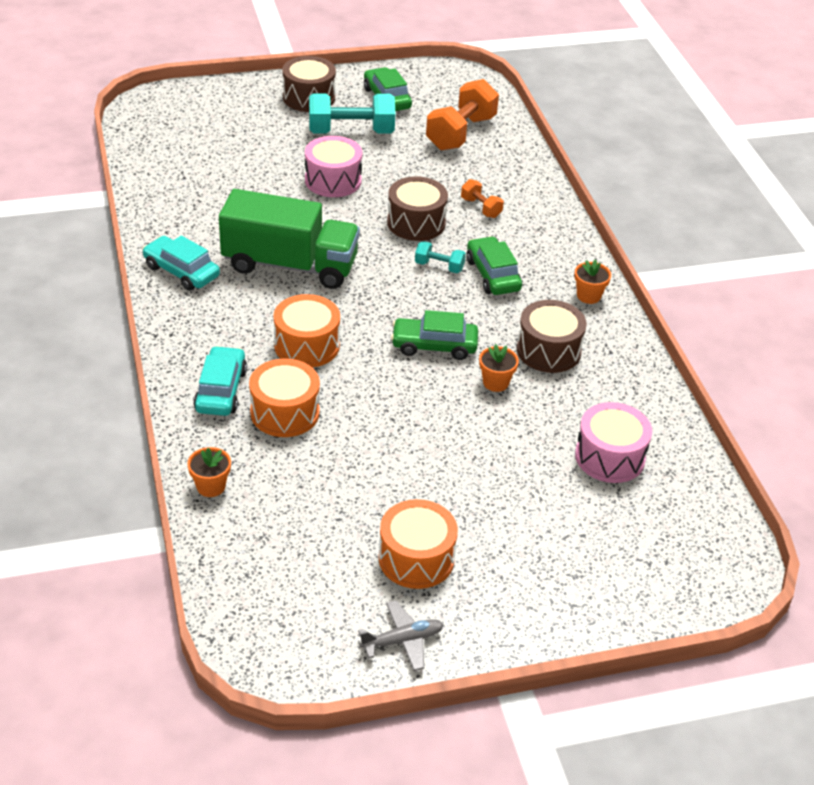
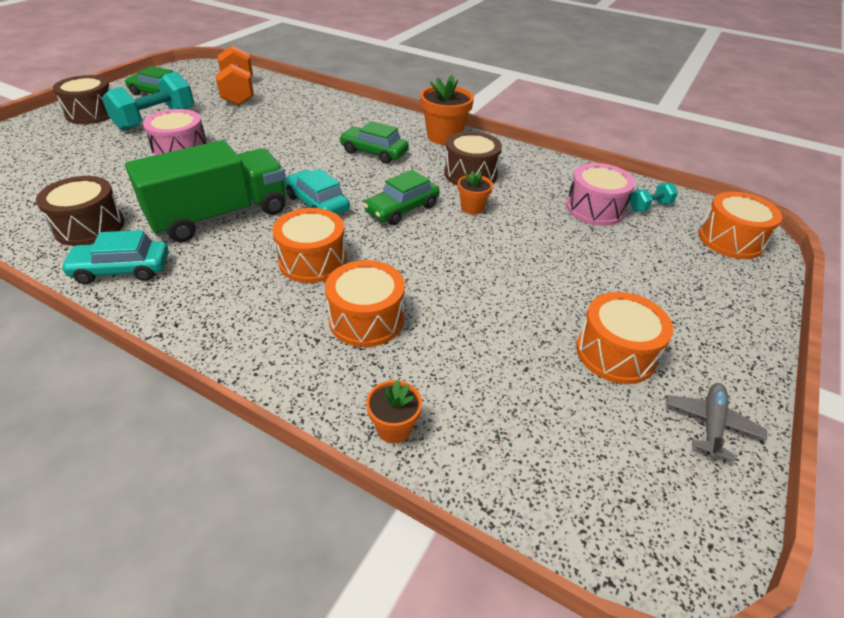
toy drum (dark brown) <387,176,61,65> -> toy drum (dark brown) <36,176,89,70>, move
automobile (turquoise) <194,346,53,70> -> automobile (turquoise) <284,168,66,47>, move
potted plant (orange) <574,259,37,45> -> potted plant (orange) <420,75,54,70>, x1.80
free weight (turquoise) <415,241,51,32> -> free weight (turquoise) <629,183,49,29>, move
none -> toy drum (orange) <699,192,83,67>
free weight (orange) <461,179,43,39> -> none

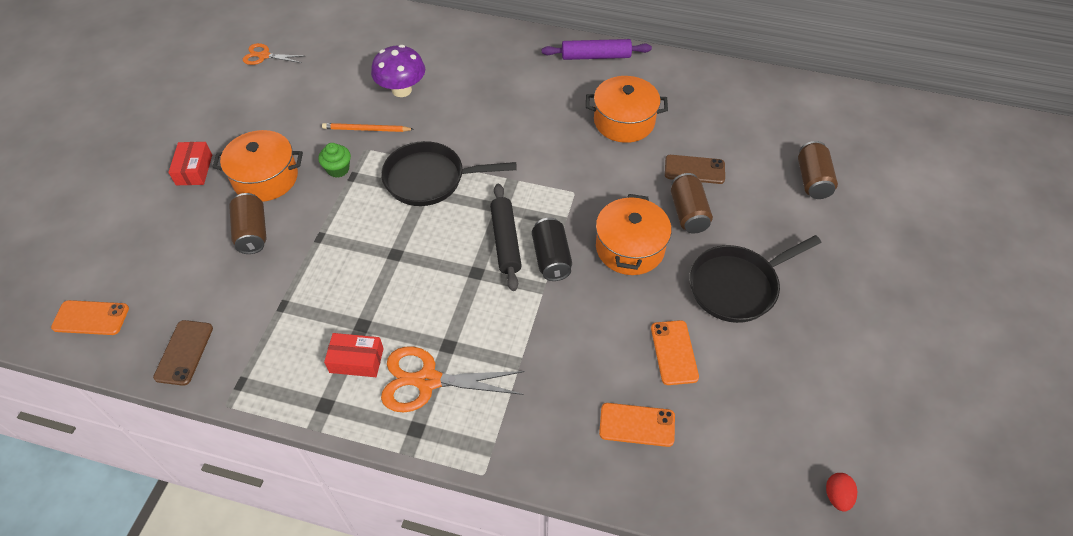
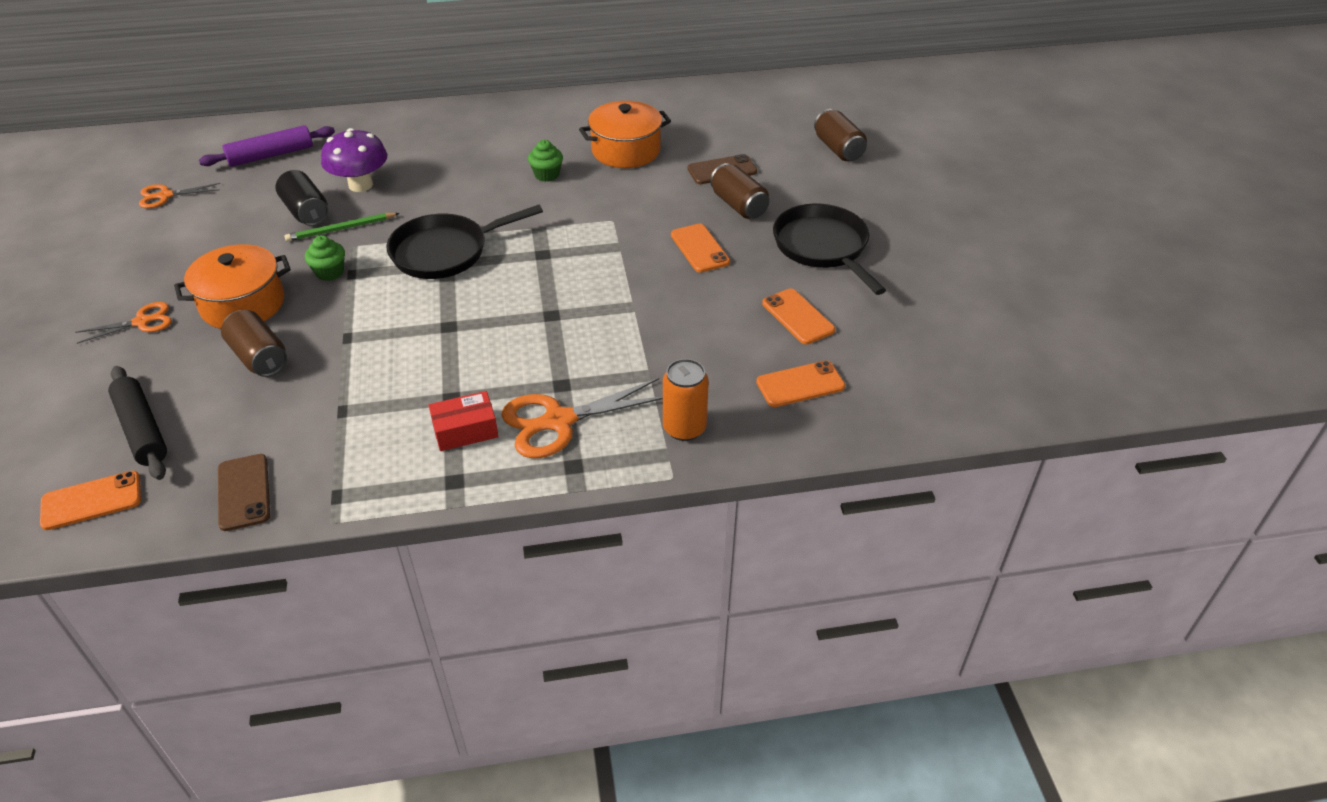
package (scarlet) <168,142,44,43> -> pair of scissors (orange) <75,302,97,42>
pastry roller (ebony) <490,184,32,107> -> pastry roller (ebony) <108,366,59,114>, move
pastry roller (violet) <542,39,110,21> -> pastry roller (violet) <199,125,136,42>, move
soda can (ebony) <532,218,40,63> -> soda can (ebony) <276,170,52,56>, move
wooden pencil (orange) <322,123,92,9> -> wooden pencil (leaf-green) <285,213,115,29>
none -> fairy cake (leaf-green) <528,140,35,42>
none -> soda can (orange) <663,359,46,82>
stockpot (orange) <596,194,76,81> -> mobile phone (orange) <671,224,59,49>
pan (ebony) <689,235,132,88> -> pan (ebony) <773,203,113,92>, 120 degrees clockwise
toy egg (scarlet) <826,473,31,39> -> none

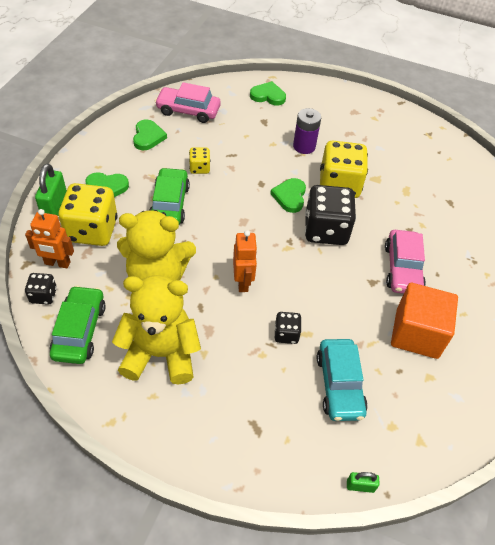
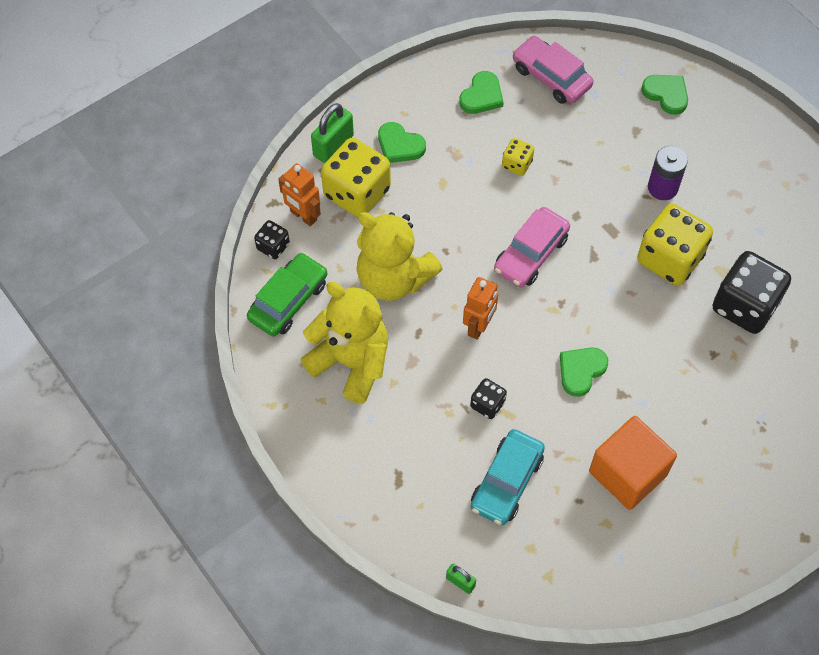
automobile (rosy) <385,230,41,64> -> automobile (rosy) <494,207,76,81>, move
heart shape (leaf-green) <270,178,36,35> -> heart shape (leaf-green) <560,347,48,50>, move
dice (ebony) <305,185,51,60> -> dice (ebony) <712,251,79,83>, move
automobile (leaf-green) <149,167,41,57> -> none

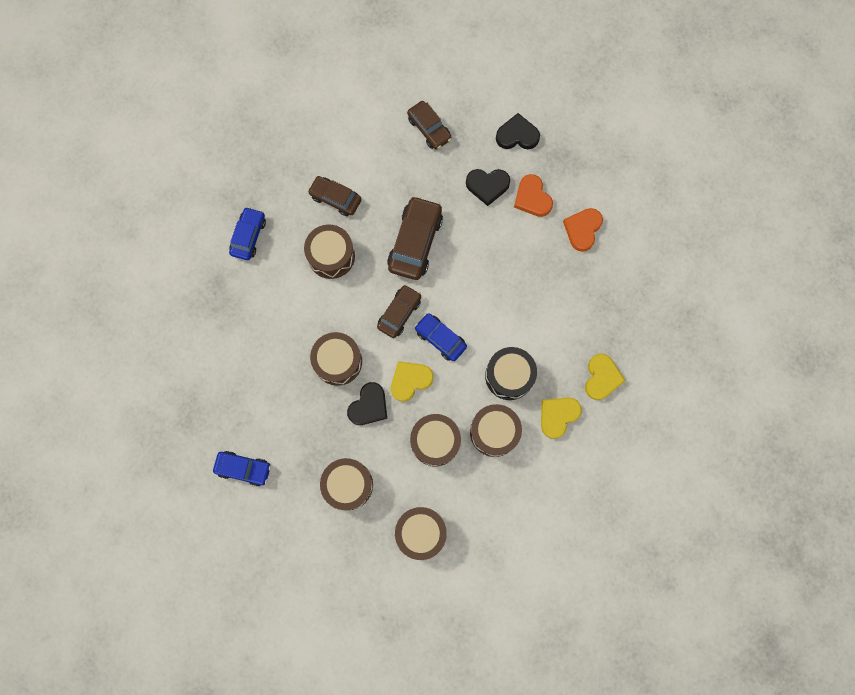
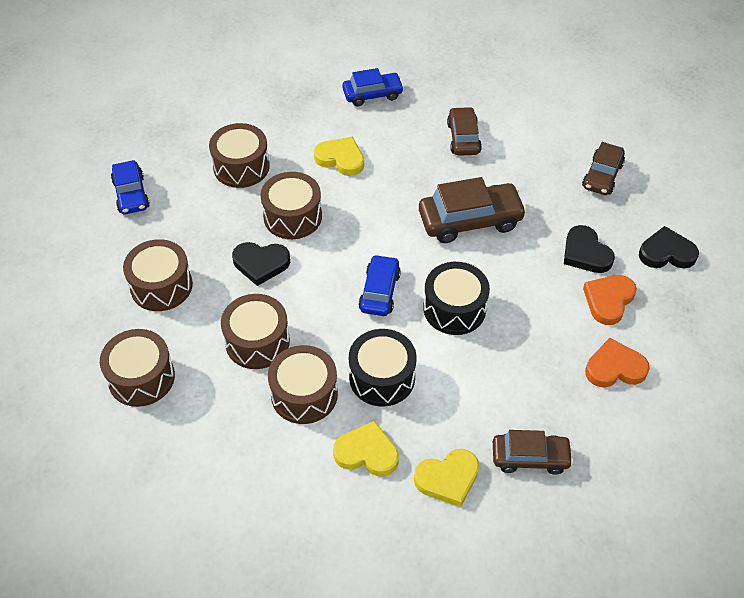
toy drum (dark brown) <304,224,51,55> -> toy drum (dark brown) <209,123,61,65>, move
heart shape (golden) <391,361,42,41> -> heart shape (golden) <314,137,50,39>, move
none -> toy drum (ebony) <423,262,67,73>
automobile (dark brown) <377,285,44,53> -> automobile (dark brown) <493,430,80,45>, move
heart shape (ebony) <496,113,44,36> -> heart shape (ebony) <639,226,60,42>, 60 degrees counterclockwise

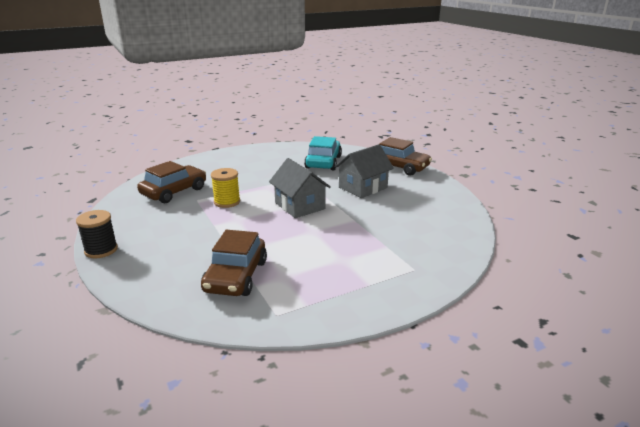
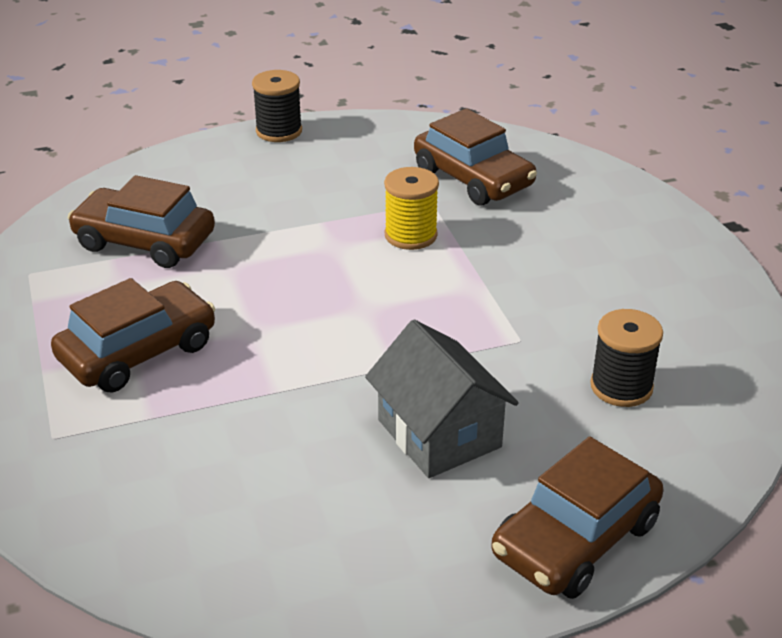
none -> automobile (dark brown) <51,278,164,115>
automobile (turquoise) <304,136,38,34> -> reel of thread (ebony) <590,309,73,98>
toy house (ash-grey) <269,158,62,60> -> none

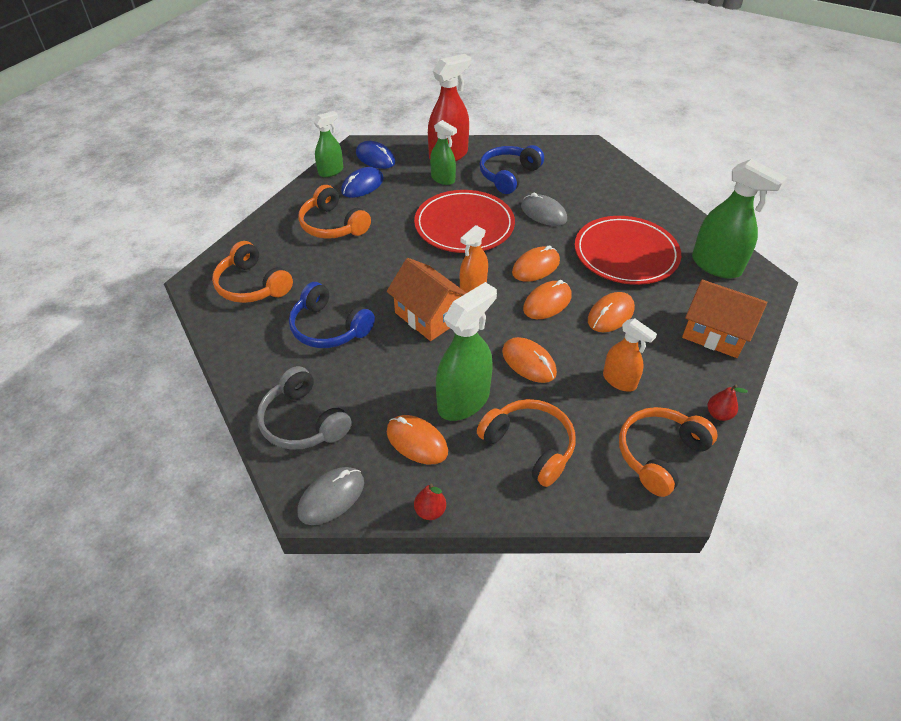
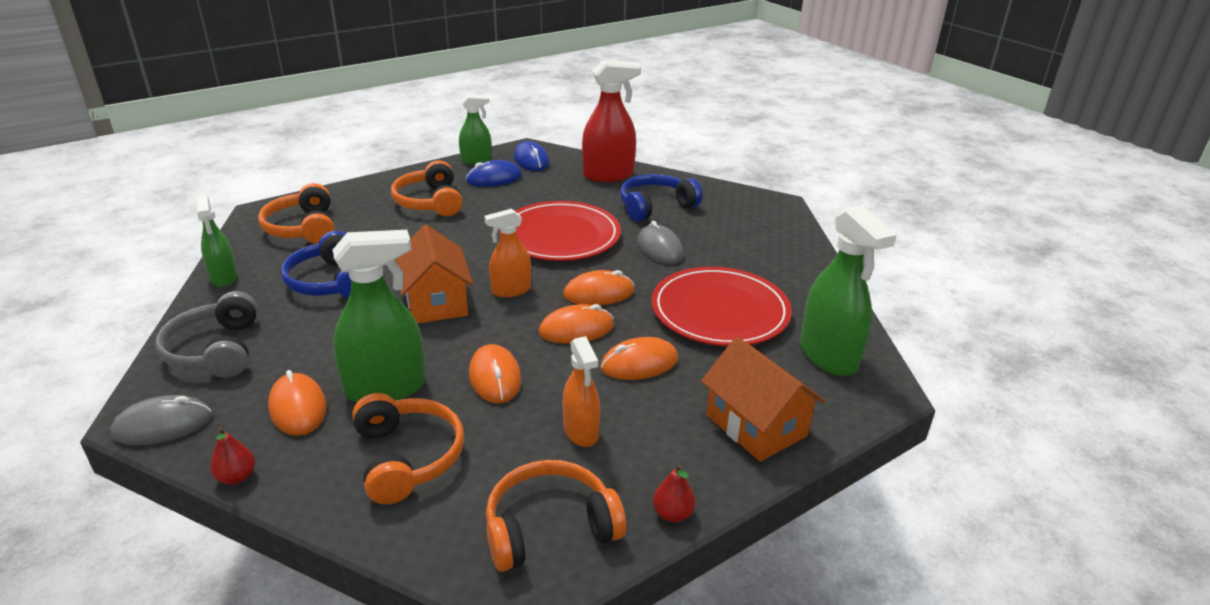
sprayer (leaf-green) <430,120,27,65> -> sprayer (leaf-green) <196,195,42,92>, move

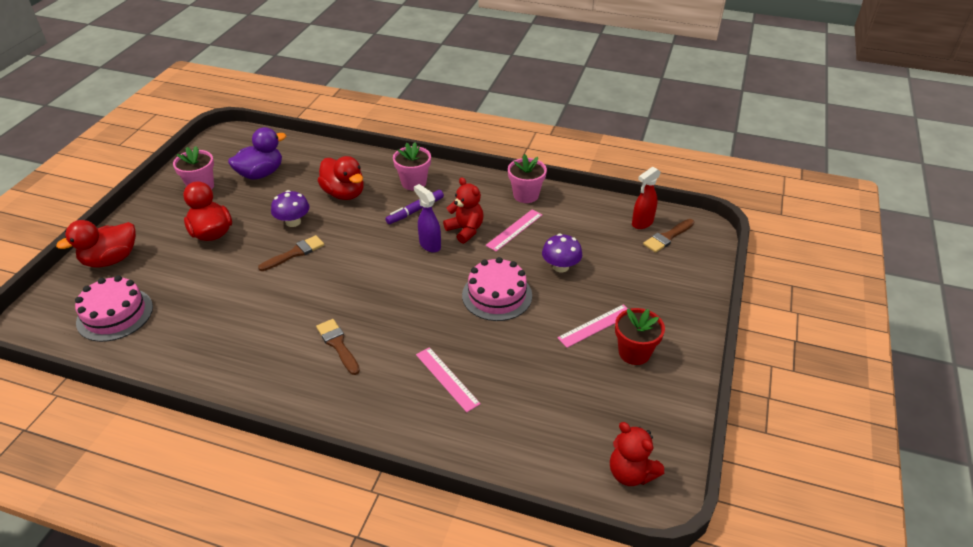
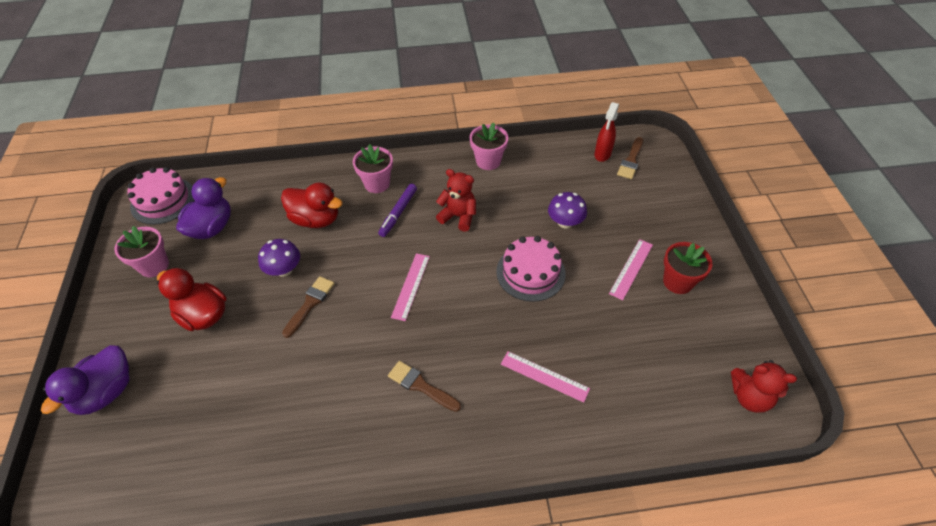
duck (scarlet) <56,220,80,48> -> duck (violet) <41,345,89,70>
layer cake (rosy) <75,275,78,67> -> layer cake (rosy) <127,167,67,58>, move
ruler (rosy) <486,210,56,42> -> ruler (rosy) <391,253,39,68>, move
sprayer (violet) <414,184,27,69> -> none

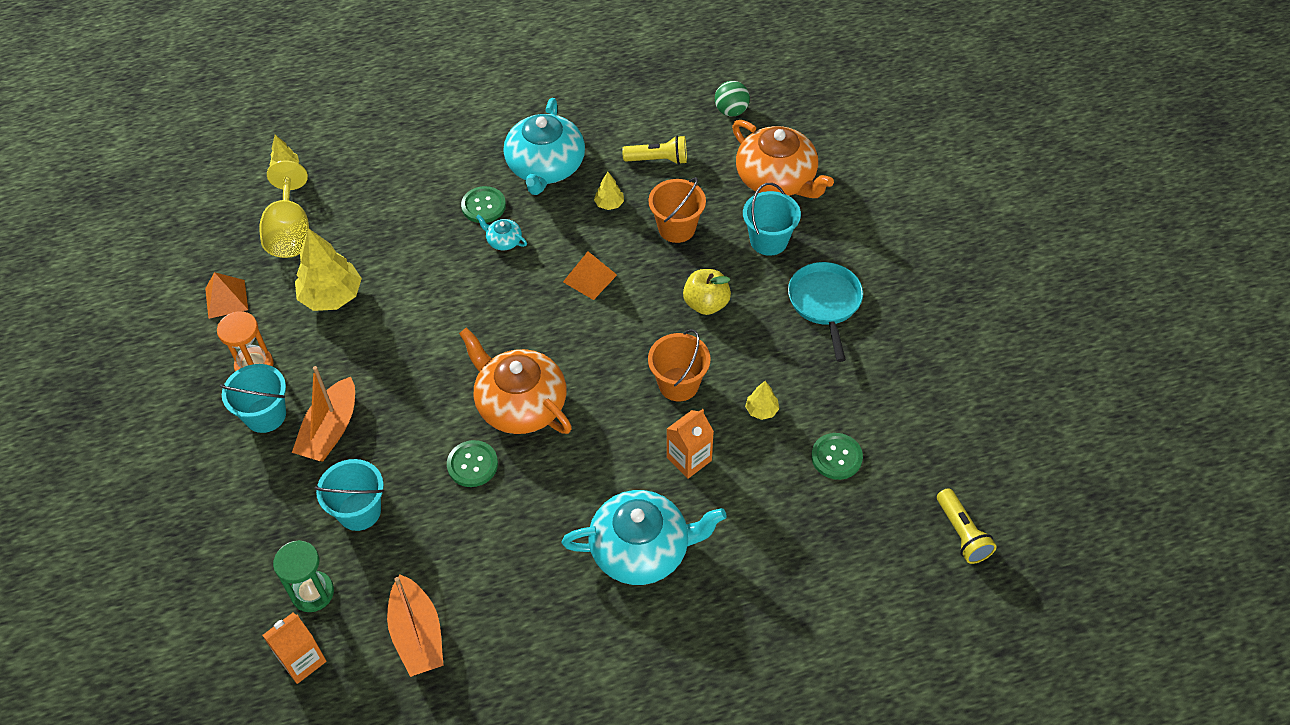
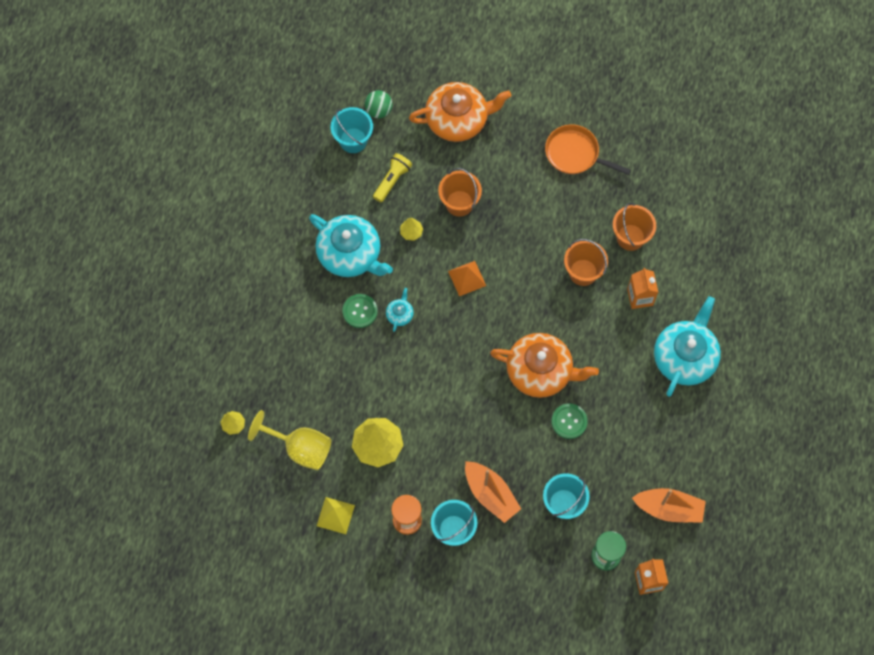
pyramid (orange) <205,272,43,47> -> pyramid (golden) <317,497,38,37>
bucket (turquoise) <743,183,58,73> -> bucket (turquoise) <331,107,42,46>, move
tea pot (turquoise) <476,215,51,35> -> tea pot (turquoise) <386,288,28,44>, 135 degrees clockwise
tea pot (orange) <459,327,113,107> -> tea pot (orange) <490,333,109,65>, 150 degrees counterclockwise
pan (turquoise) <788,262,75,100> -> pan (orange) <545,124,86,51>
toy tree (golden) <745,381,34,39> -> bucket (orange) <613,203,43,48>
apple fruit (golden) <683,269,48,46> -> none
sewing button (leaf-green) <811,433,52,47> -> none
torch (golden) <937,488,60,76> -> none

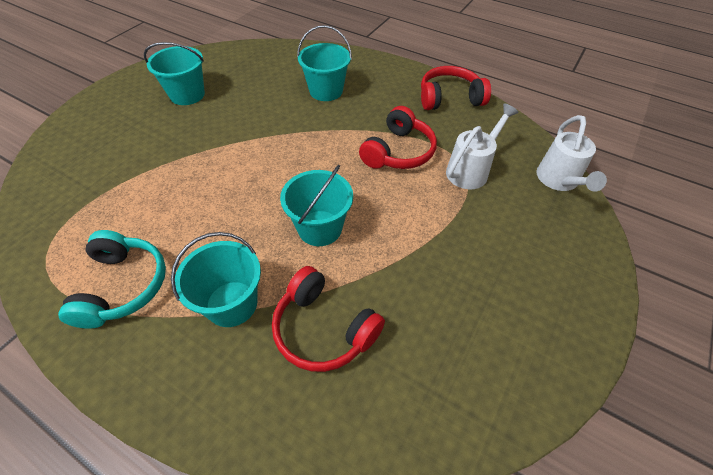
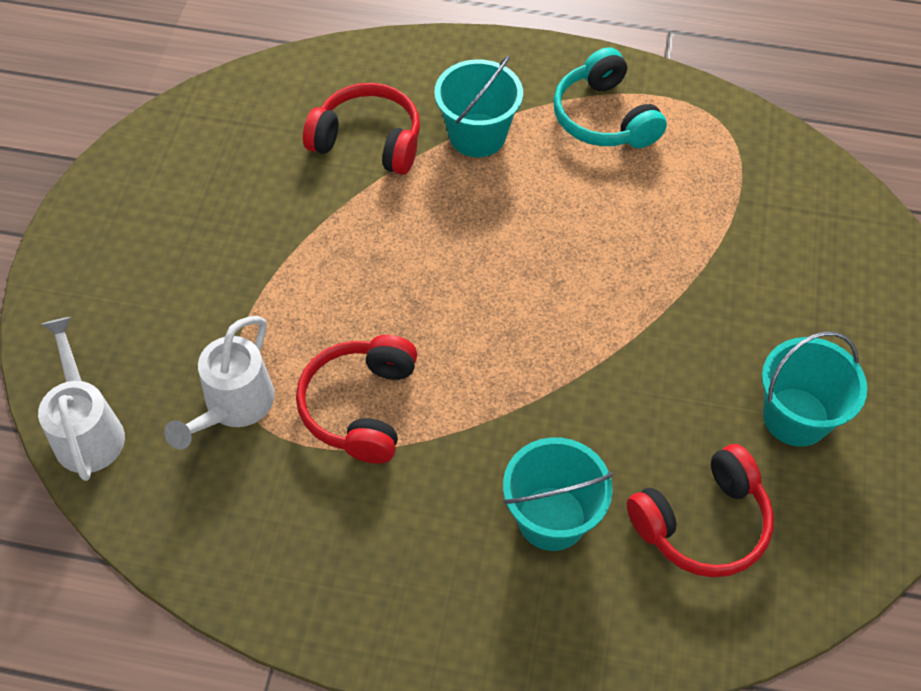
over-ear headphones (scarlet) <421,66,70,44> -> over-ear headphones (scarlet) <627,444,147,134>, move
bucket (turquoise) <280,165,73,81> -> none

